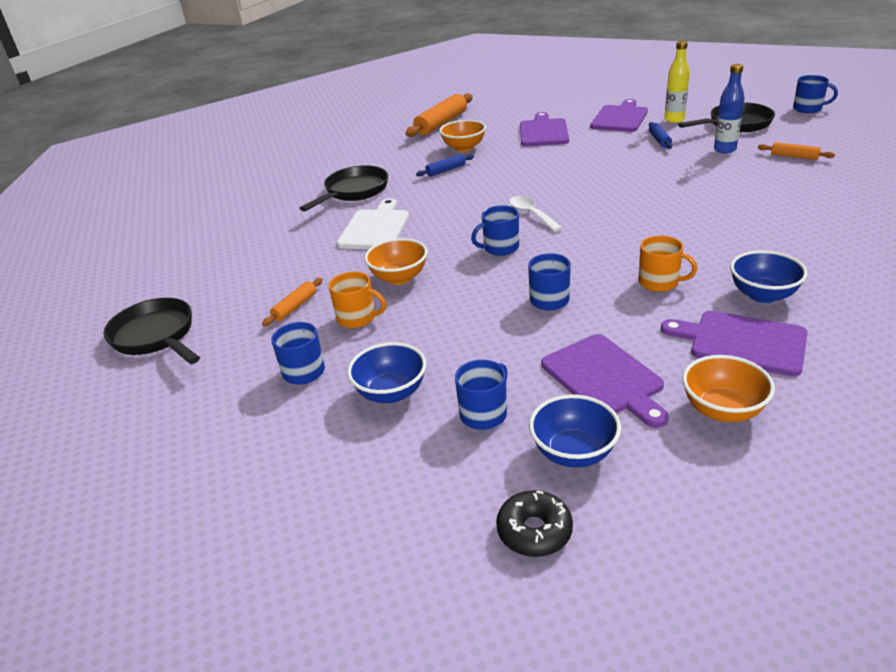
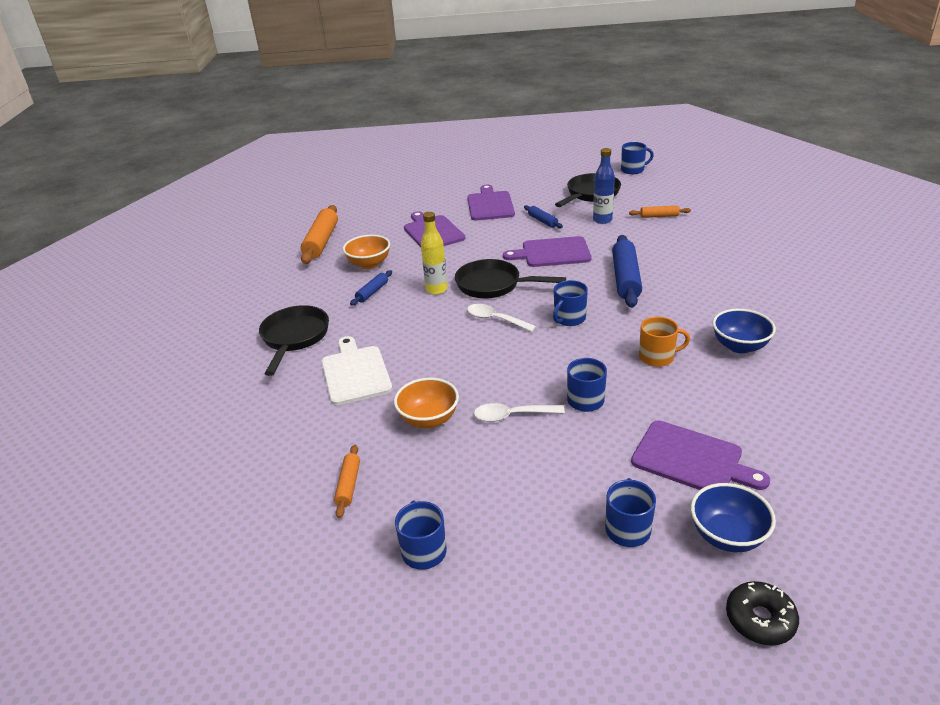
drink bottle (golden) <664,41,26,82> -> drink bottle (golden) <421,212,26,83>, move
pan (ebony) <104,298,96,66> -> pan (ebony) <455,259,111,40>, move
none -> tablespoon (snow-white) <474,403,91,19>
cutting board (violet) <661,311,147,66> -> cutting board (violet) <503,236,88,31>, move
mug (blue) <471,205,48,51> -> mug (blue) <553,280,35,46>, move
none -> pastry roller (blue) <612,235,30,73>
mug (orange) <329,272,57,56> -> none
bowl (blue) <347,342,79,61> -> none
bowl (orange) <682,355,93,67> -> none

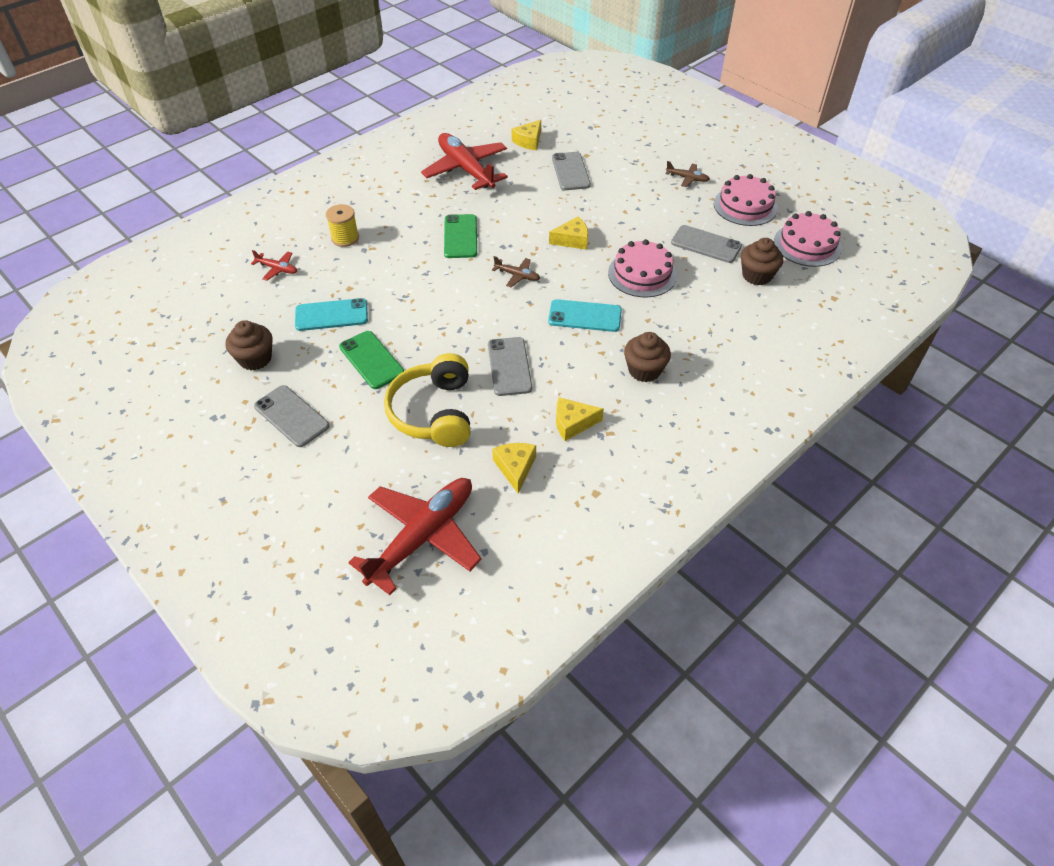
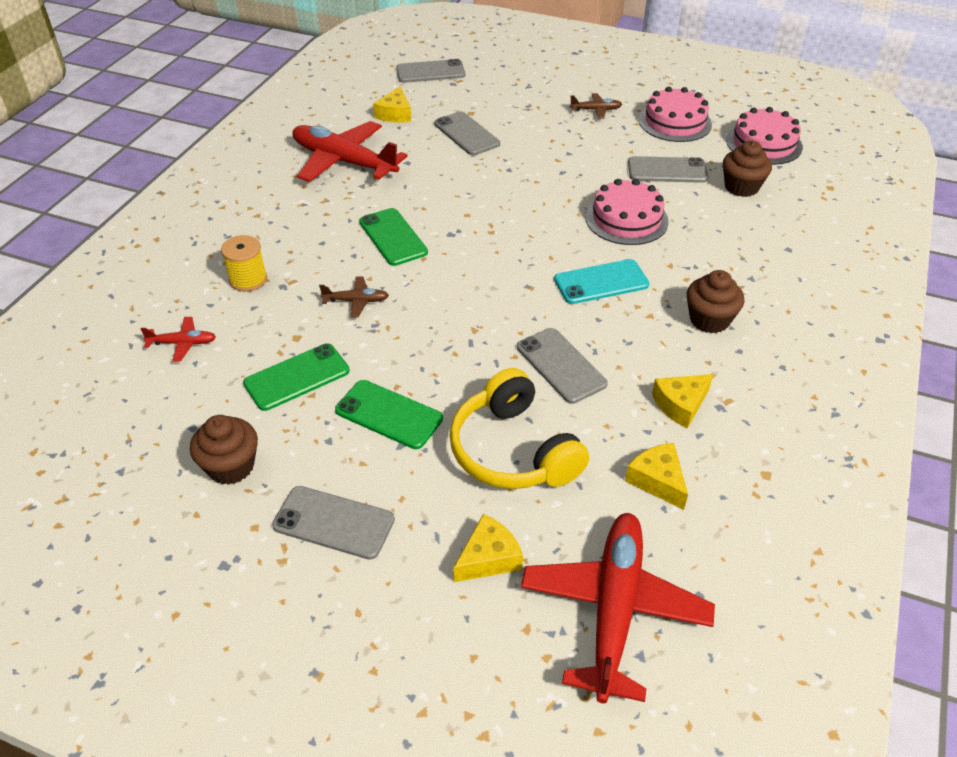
mobile phone (turquoise) <295,298,73,33> -> mobile phone (leaf-green) <243,343,107,68>
toy plane (dark brown) <492,256,48,31> -> toy plane (dark brown) <319,276,70,41>, move
none -> mobile phone (ash-grey) <396,59,69,24>
cheese (golden) <549,217,39,33> -> cheese (golden) <453,514,70,68>, move

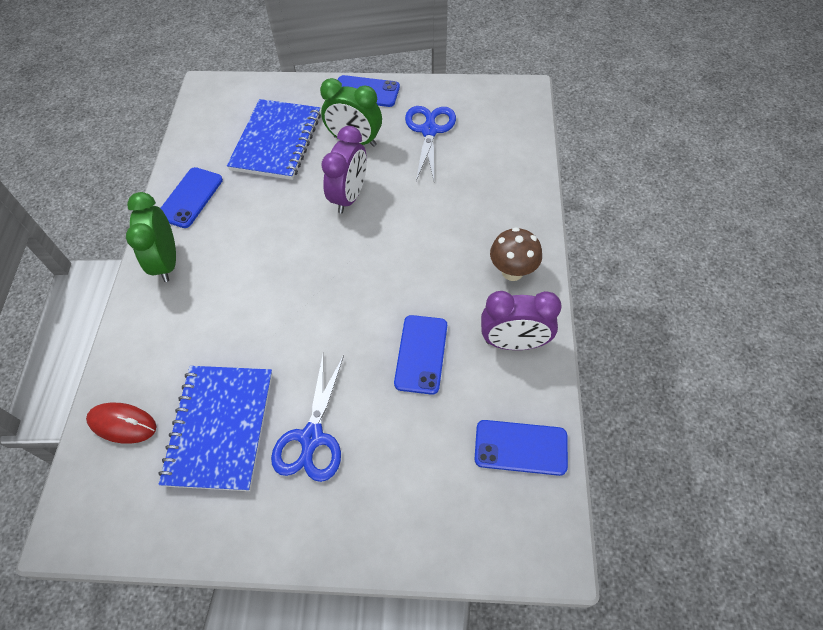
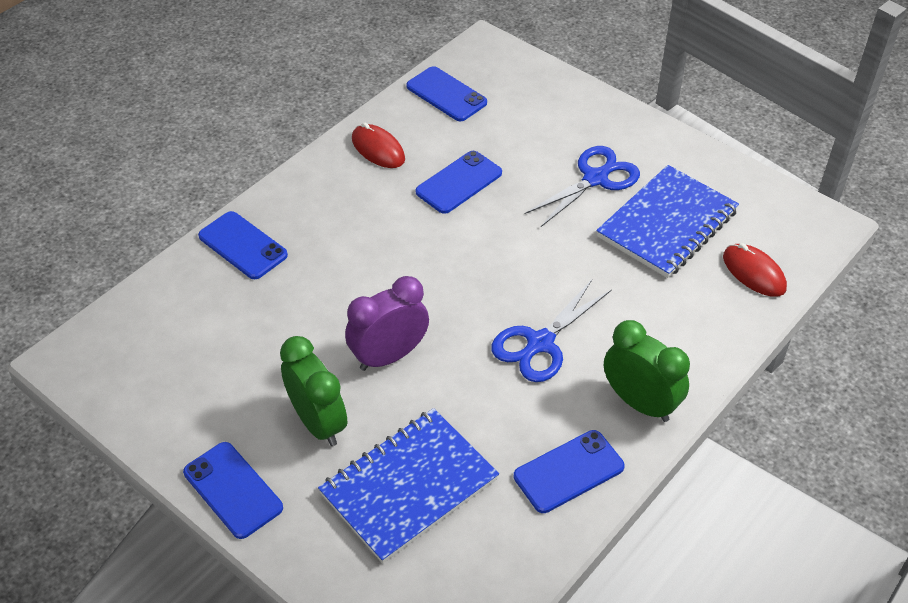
none -> mobile phone (blue) <198,211,90,68>
bedside clock (violet) <481,291,81,59> -> mouse (scarlet) <352,123,53,45>
pair of scissors (blue) <405,106,51,75> -> pair of scissors (blue) <491,280,121,102>, move
bedside clock (leaf-green) <126,192,50,90> -> bedside clock (leaf-green) <604,320,86,102>, 75 degrees counterclockwise
toadstool (dark brown) <490,227,52,54> -> none

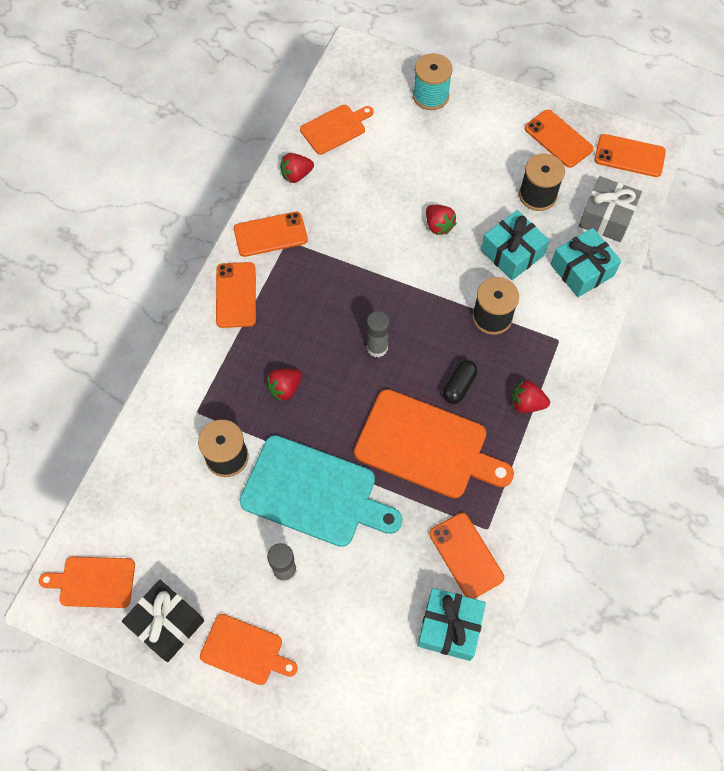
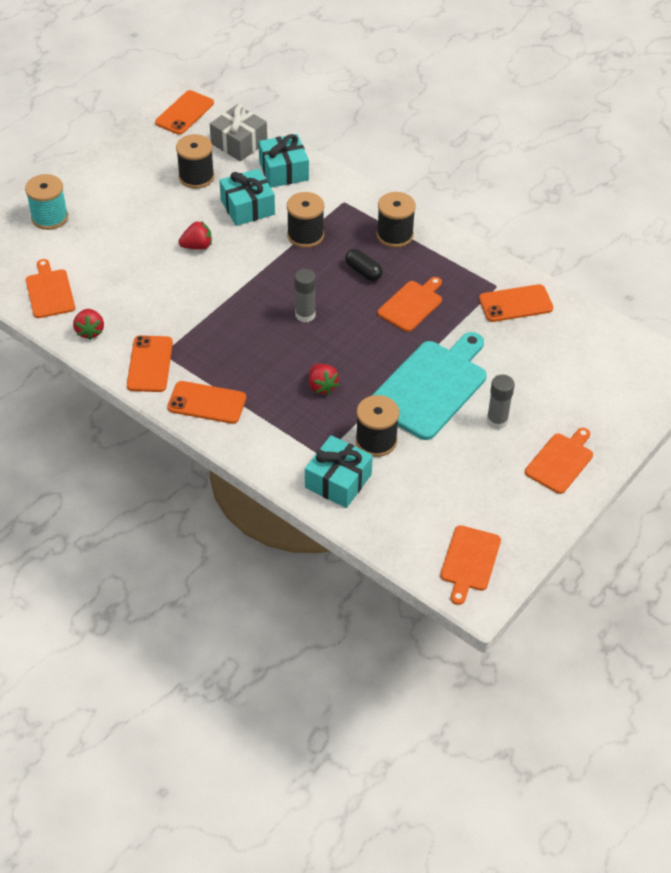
present (turquoise) <418,588,68,73> -> present (turquoise) <305,435,68,73>, move
strawberry (scarlet) <512,380,38,33> -> reel of thread (ebony) <377,192,39,56>
cutting board (orange) <354,389,160,109> -> cutting board (orange) <378,277,64,55>, x0.57
present (ebony) <122,580,82,82> -> none
mobile phone (orange) <525,110,68,58> -> none

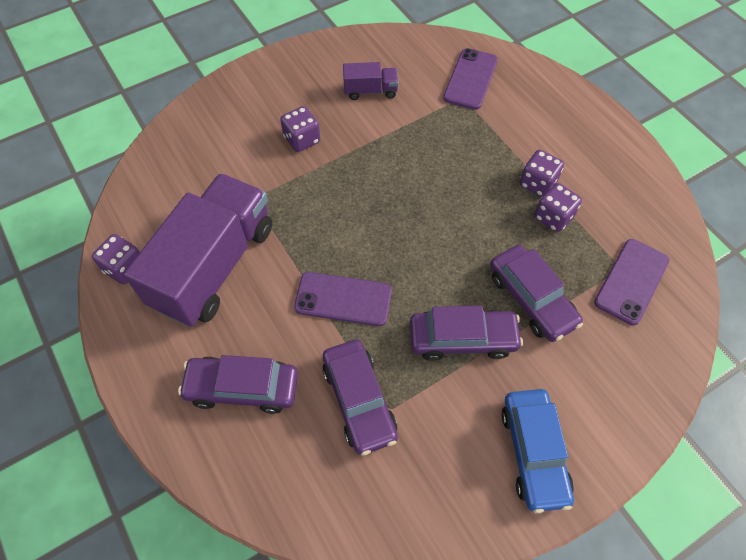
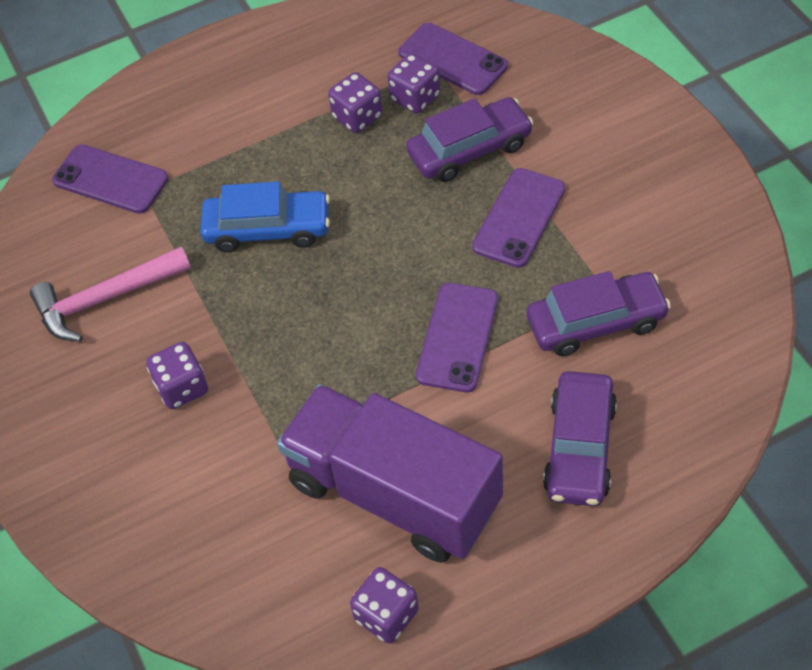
toy truck (violet) <343,62,56,38> -> hammer (rosy) <30,247,161,95>
automobile (blue) <501,389,73,124> -> automobile (blue) <200,182,130,70>, move
dice (violet) <520,150,44,47> -> dice (violet) <387,53,53,61>, move
automobile (violet) <410,306,113,55> -> mobile phone (violet) <472,168,93,100>

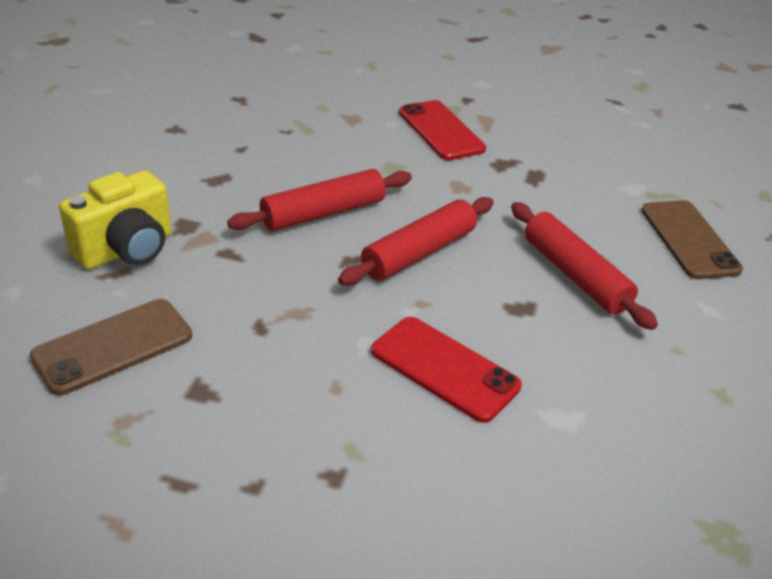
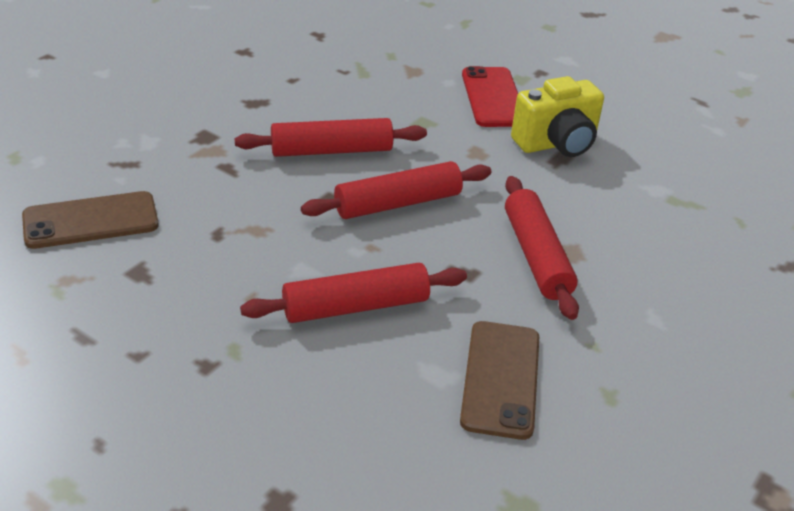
mobile phone (scarlet) <371,317,151,106> -> pastry roller (scarlet) <240,263,227,60>
mobile phone (dark brown) <641,200,102,79> -> mobile phone (dark brown) <460,321,79,119>, move
photo camera (golden) <59,170,112,100> -> photo camera (golden) <511,76,93,81>, move

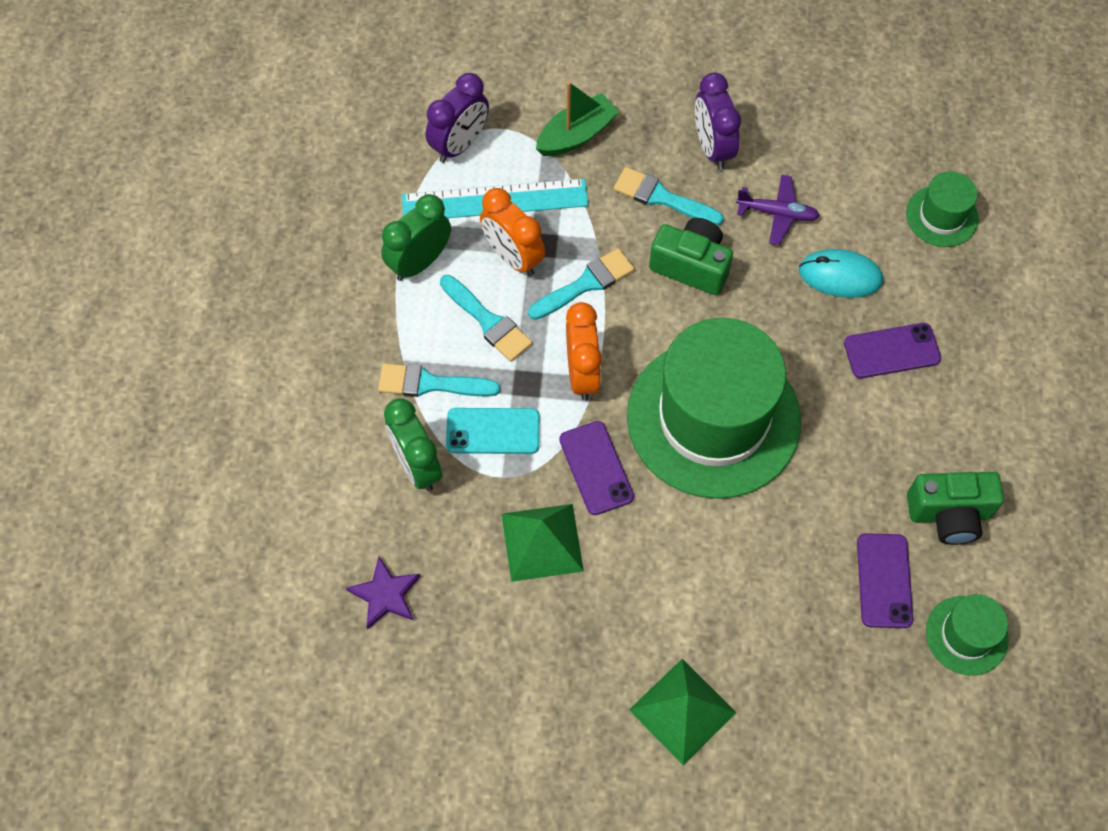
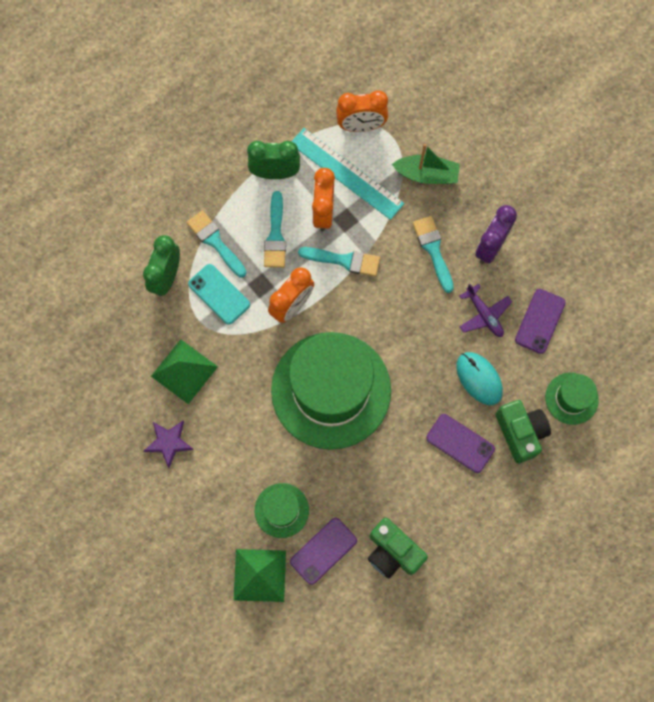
star (violet) <346,556,75,74> -> star (violet) <144,421,50,47>, move
pyramid (leaf-green) <629,659,107,106> -> pyramid (leaf-green) <234,549,52,53>, move
top hat (leaf-green) <926,594,83,82> -> top hat (leaf-green) <254,483,55,55>, move
bedside clock (violet) <426,73,63,90> -> bedside clock (orange) <336,90,52,42>
photo camera (leaf-green) <649,218,84,77> -> photo camera (leaf-green) <496,400,55,63>, move
mobile phone (violet) <559,421,75,94> -> mobile phone (violet) <515,289,51,65>, move

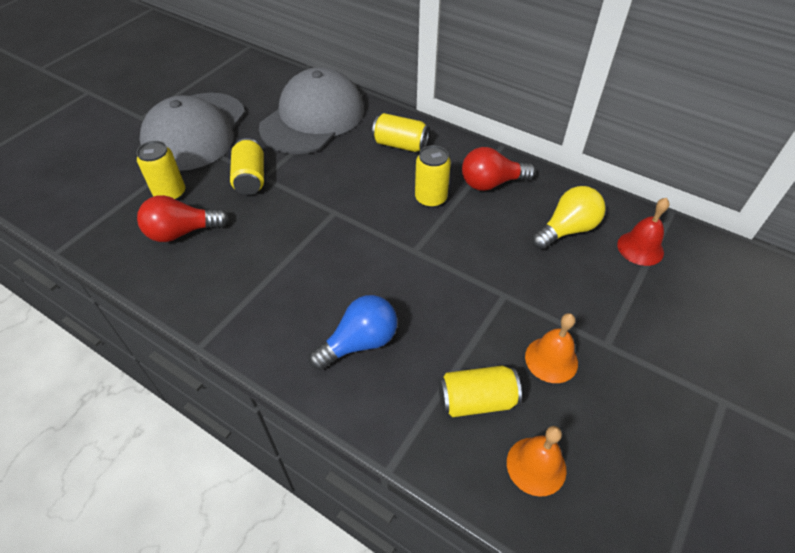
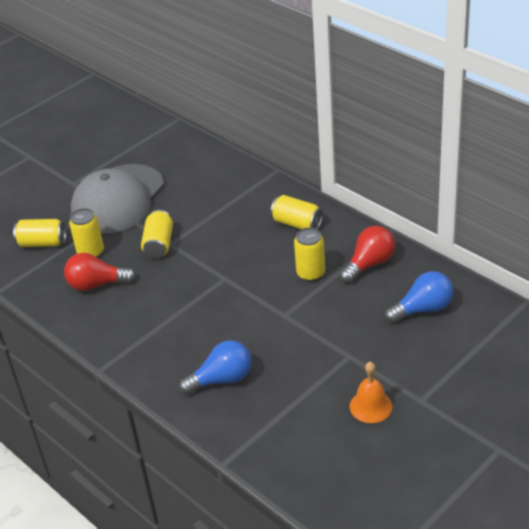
soda can (golden) <438,366,84,51> -> soda can (golden) <13,219,53,28>, move
bulb (scarlet) <462,147,74,44> -> bulb (scarlet) <340,226,55,57>, 135 degrees clockwise
bulb (golden) <532,186,74,64> -> bulb (blue) <385,271,68,52>
peaked cap (ash-grey) <259,67,105,87> -> none
hand bell (orange) <507,426,60,71> -> none
hand bell (scarlet) <617,198,53,68> -> none

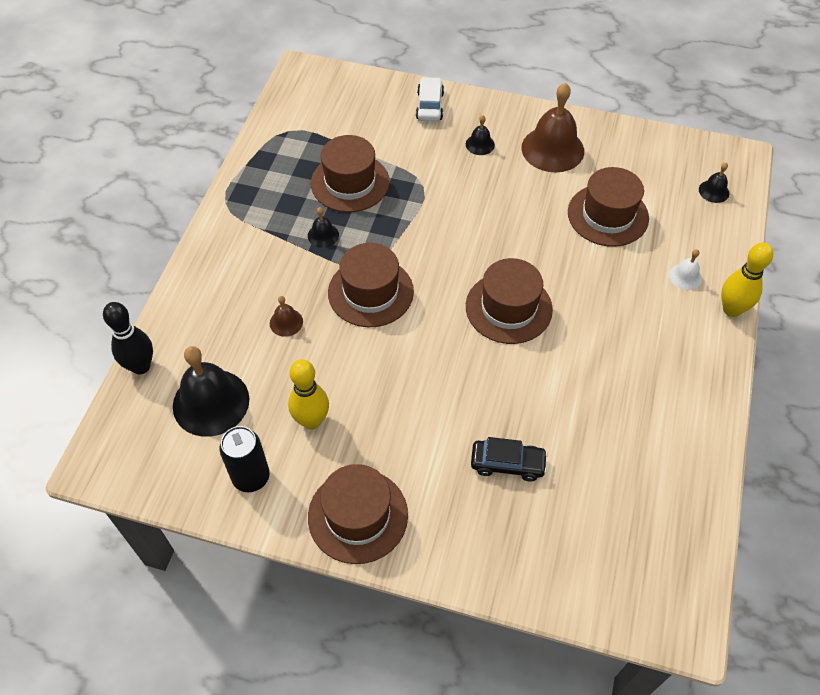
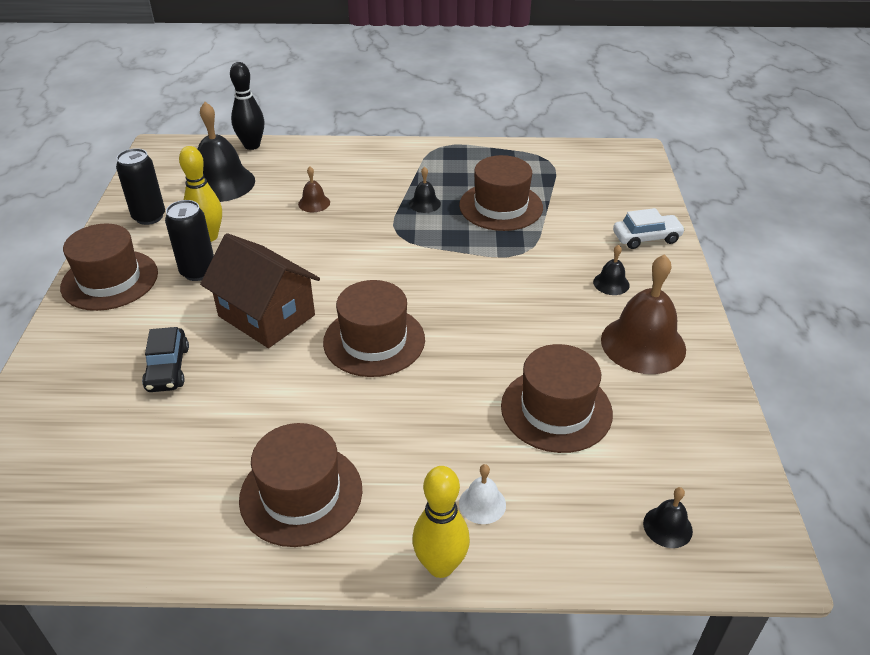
none -> soda can (ebony) <165,200,49,81>
none -> toy house (dark brown) <200,233,120,115>
top hat (dark brown) <328,243,86,84> -> top hat (dark brown) <239,423,123,124>, move

